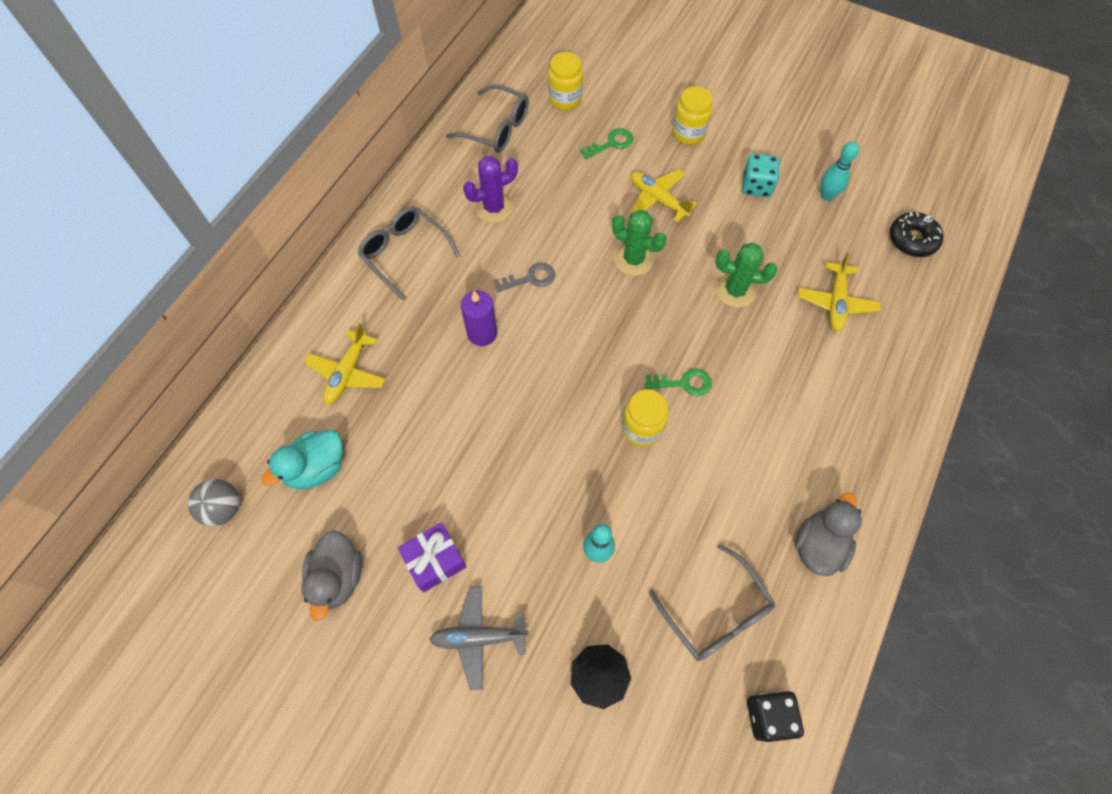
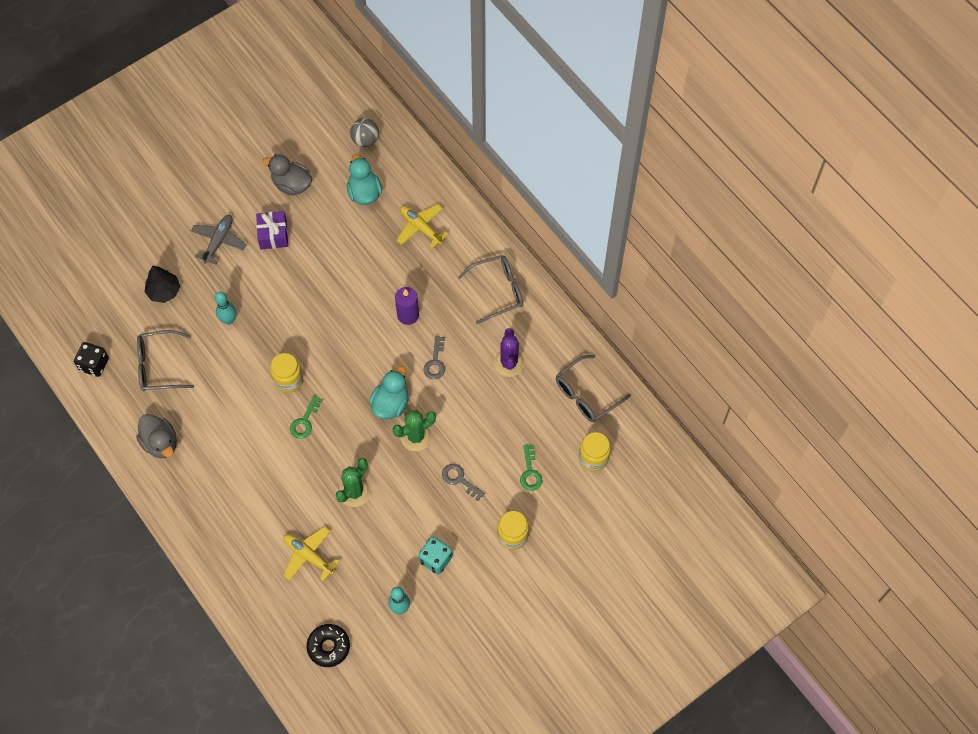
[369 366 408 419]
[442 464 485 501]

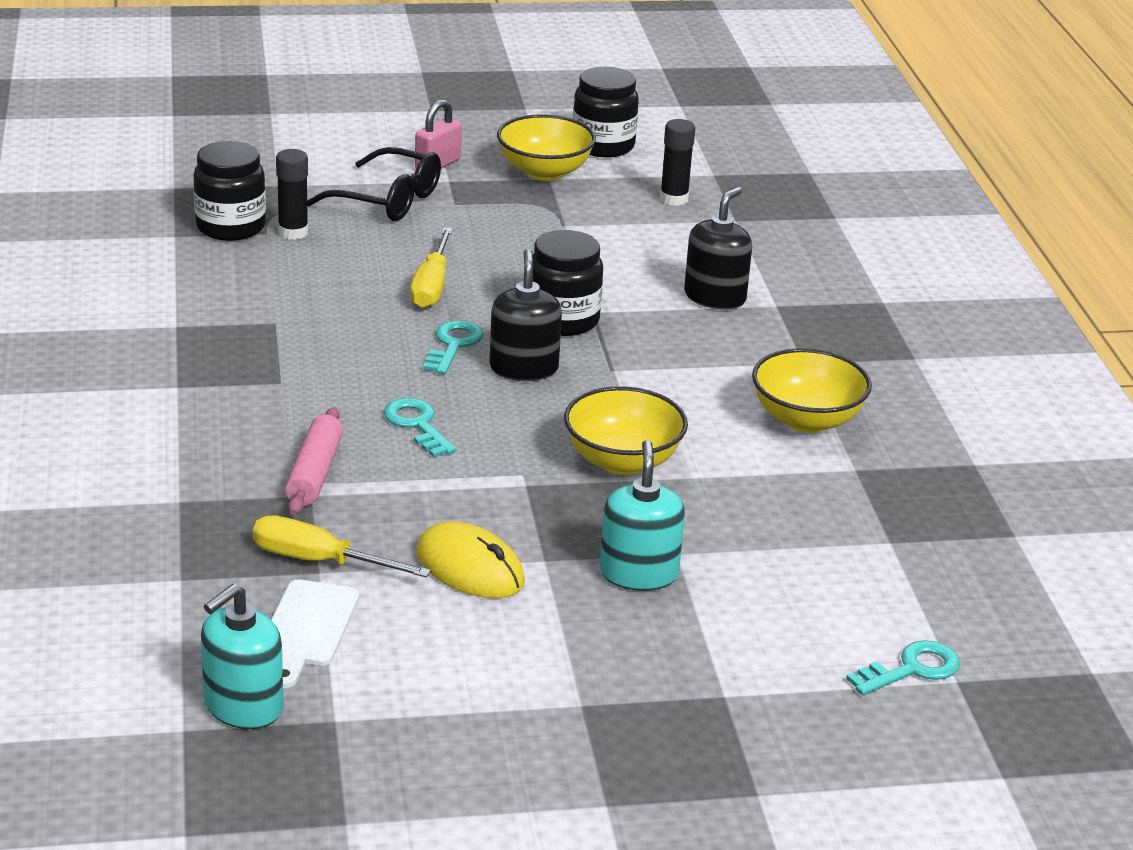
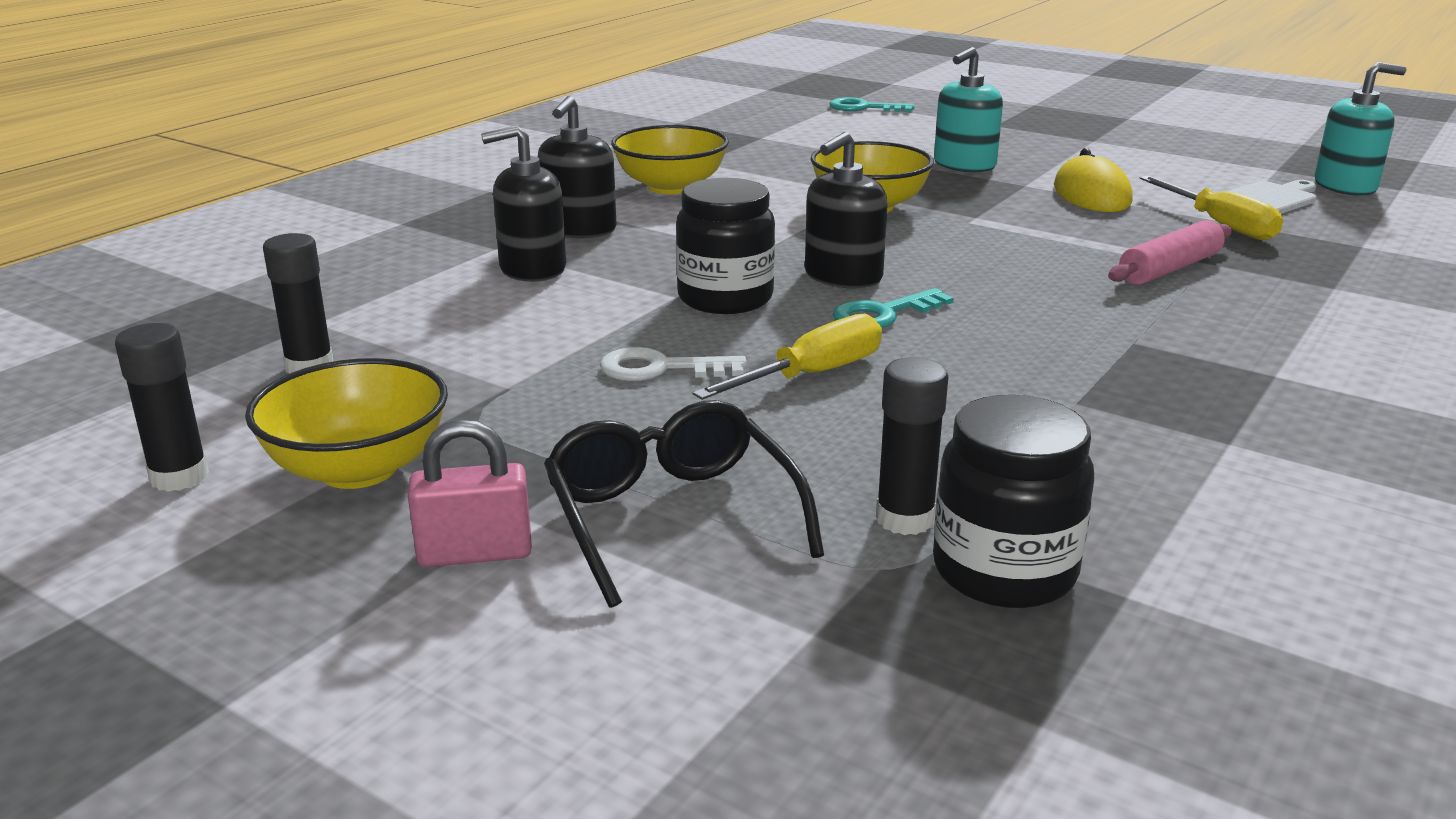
[384 398 456 457] (first image)
[538 96 617 238]
[600 347 746 381]
[115 323 209 492]

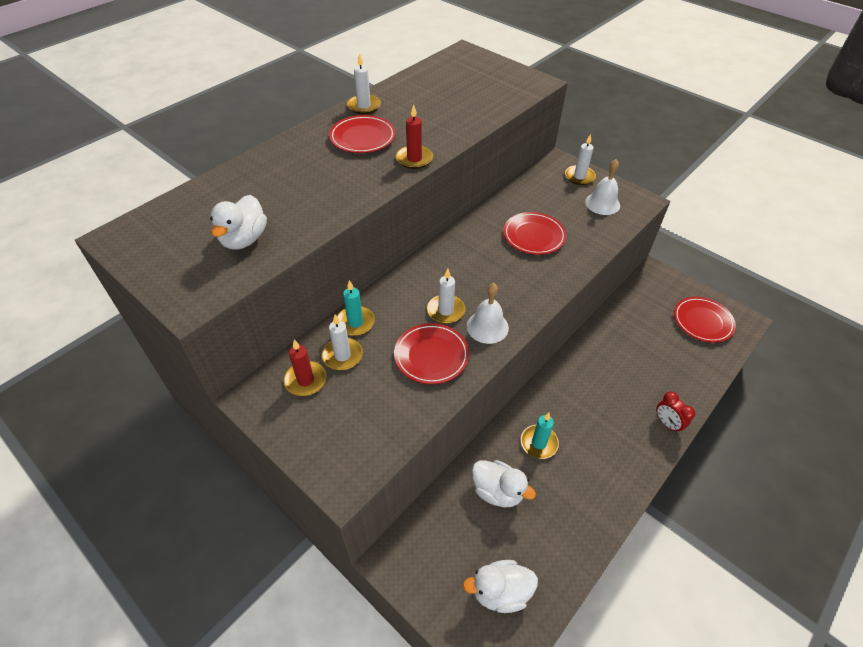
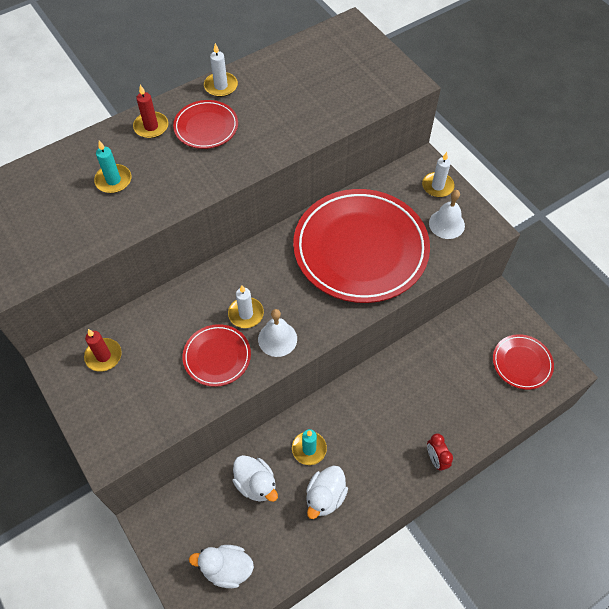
[322 314 363 370] (first image)
[306 465 348 519]
[94 140 132 193]
[133 85 168 138]
[293 189 430 303]

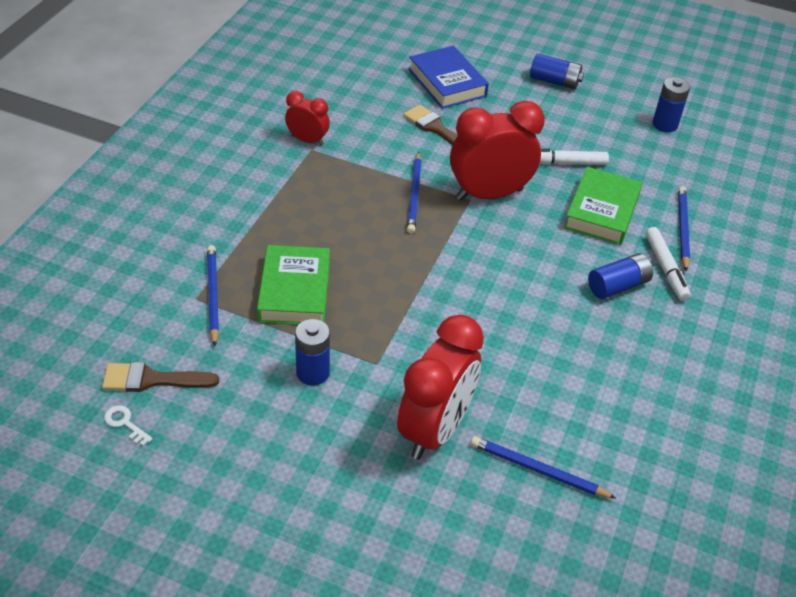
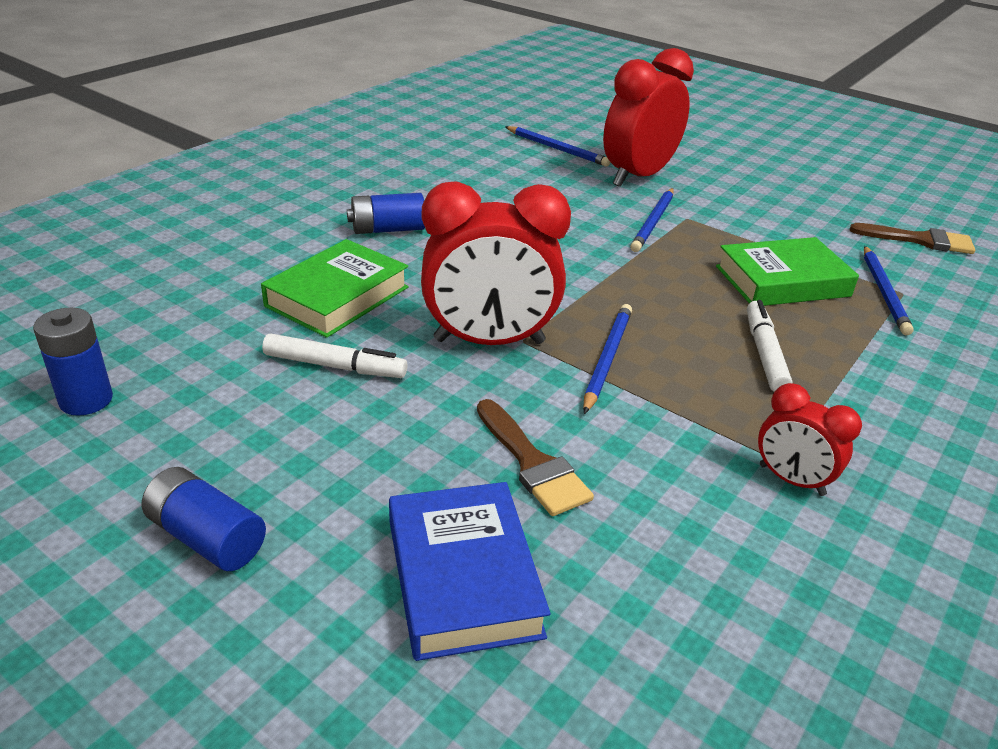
[104 405 152 446] (first image)
[295 319 330 386] (first image)
[747 300 793 392]
[630 188 674 252]
[716 237 859 306]

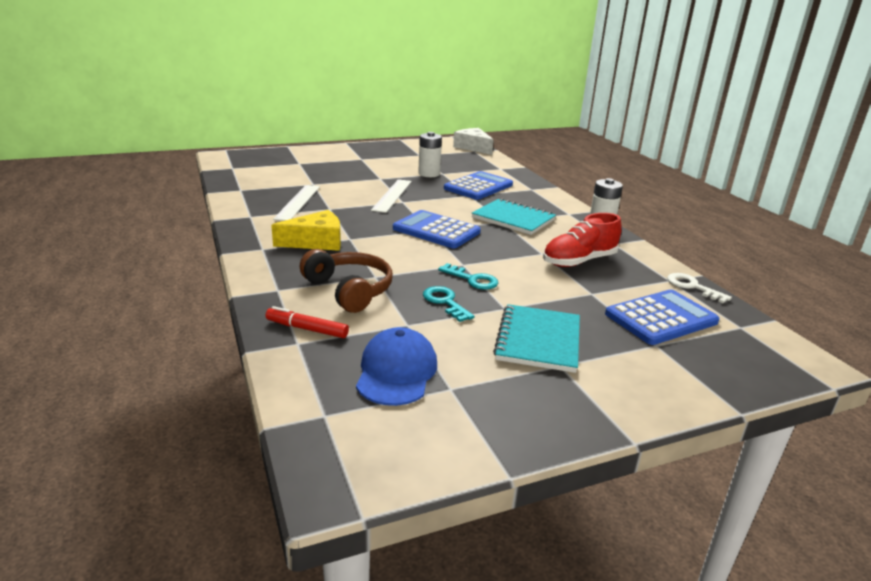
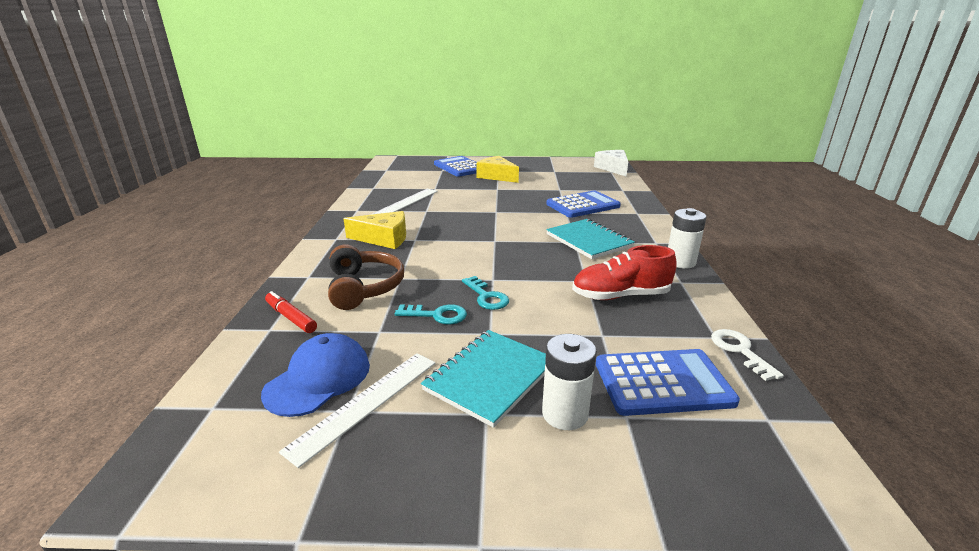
[476 156 519 183]
[279 353 435 468]
[434 156 477 177]
[542 334 597 430]
[395 304 467 325]

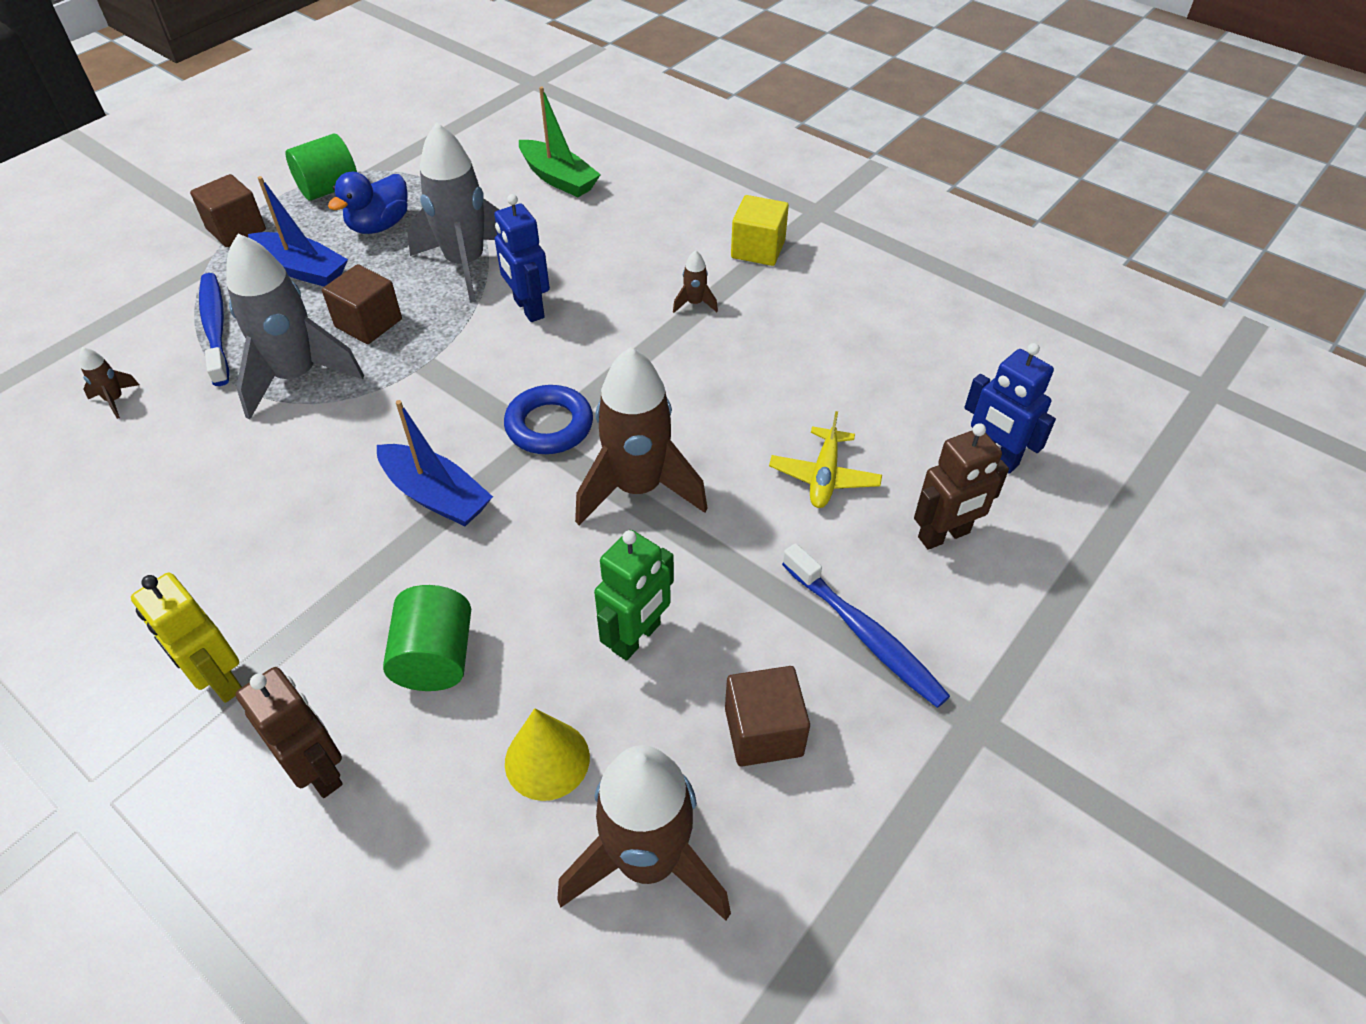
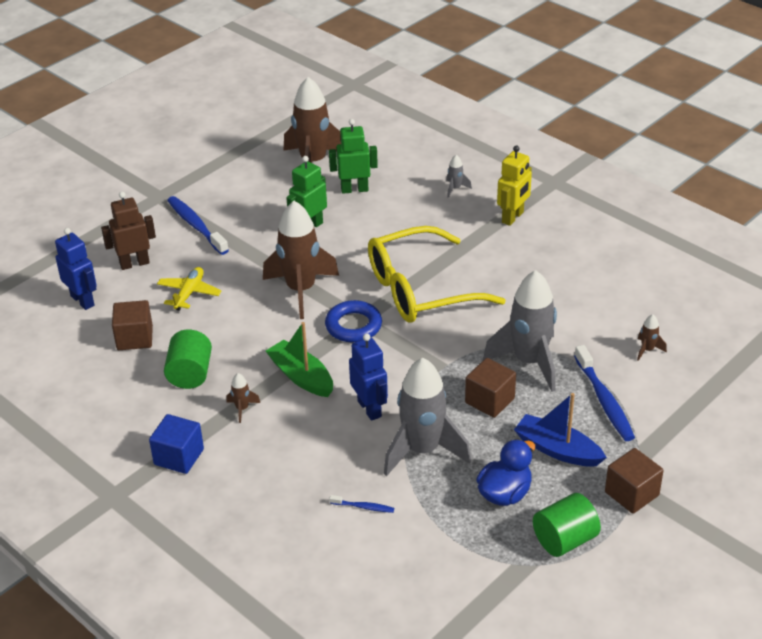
[329 495 394 513]
[164 330 212 389]
[266 322 333 397]
[112 300 153 350]
[446 155 472 198]
[368 226 506 323]
[329 119 378 194]
[149 414 204 474]
[497 145 532 226]

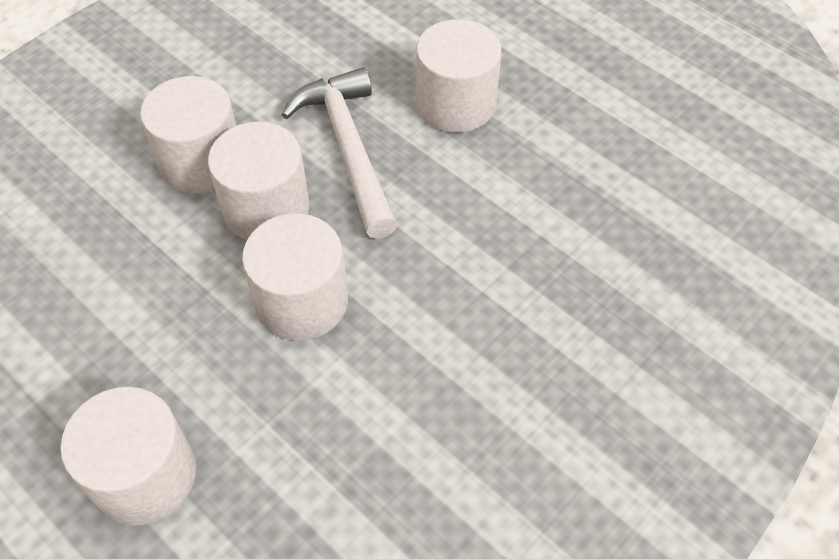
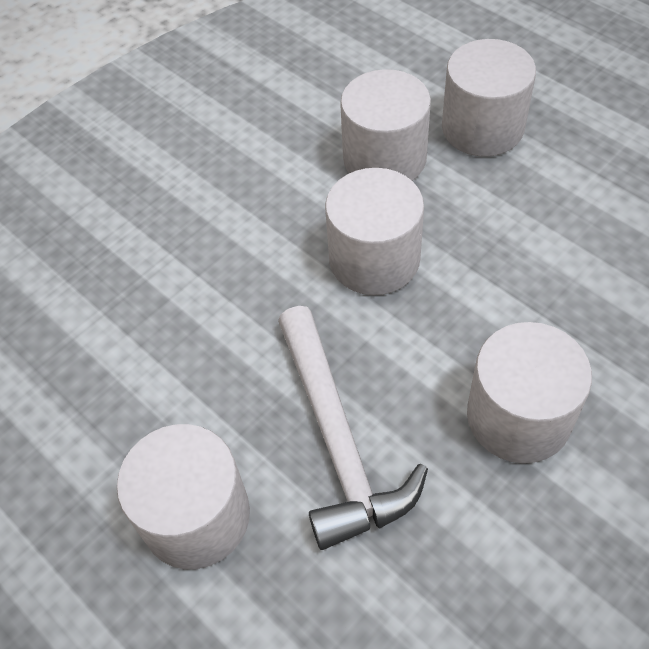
[340 69 431 181]

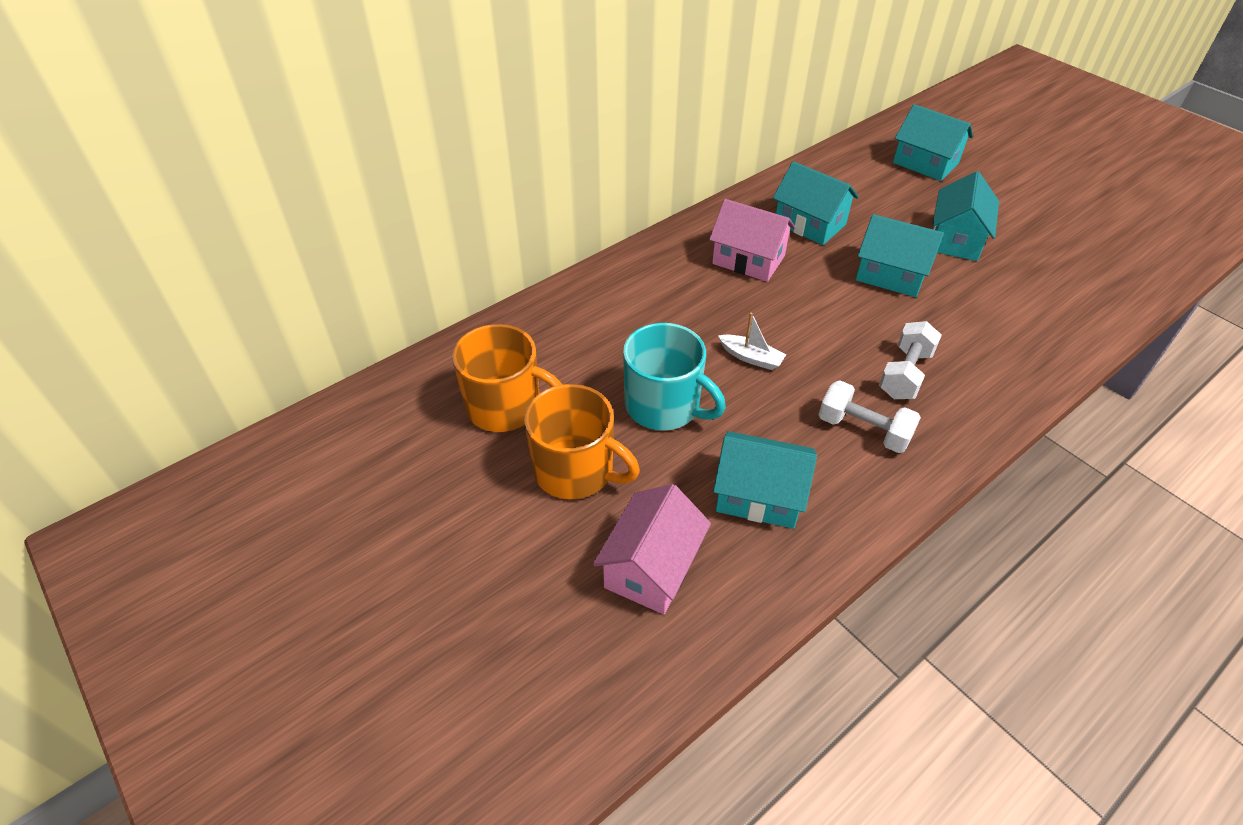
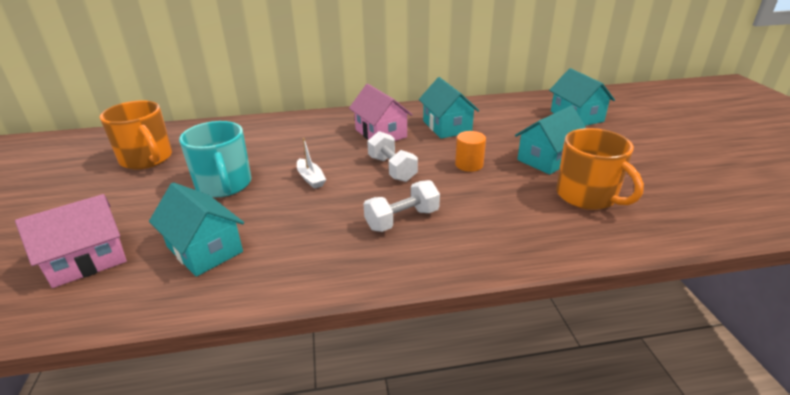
[556 128 644 210]
[367 131 418 182]
[455 131 486 172]

